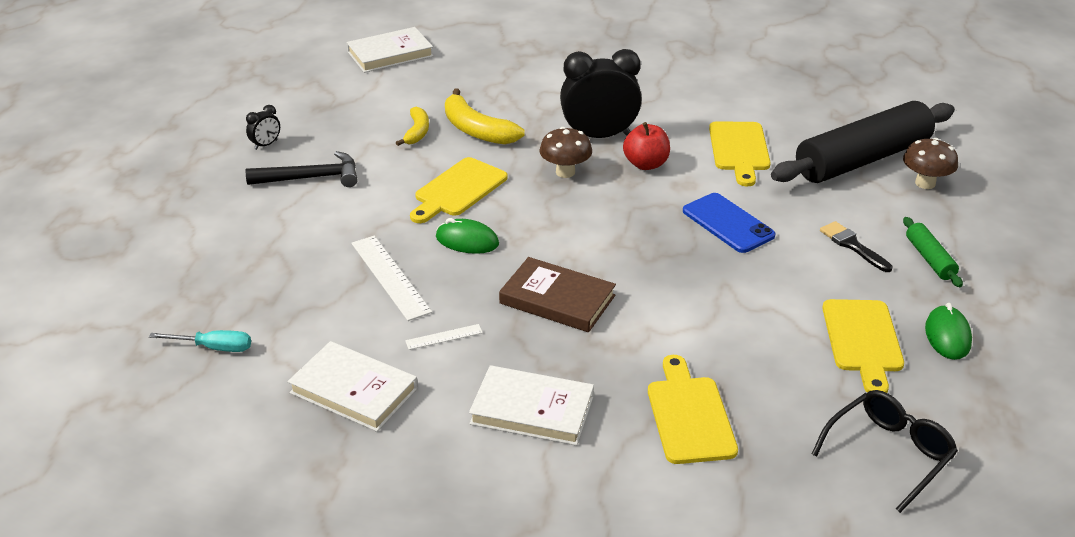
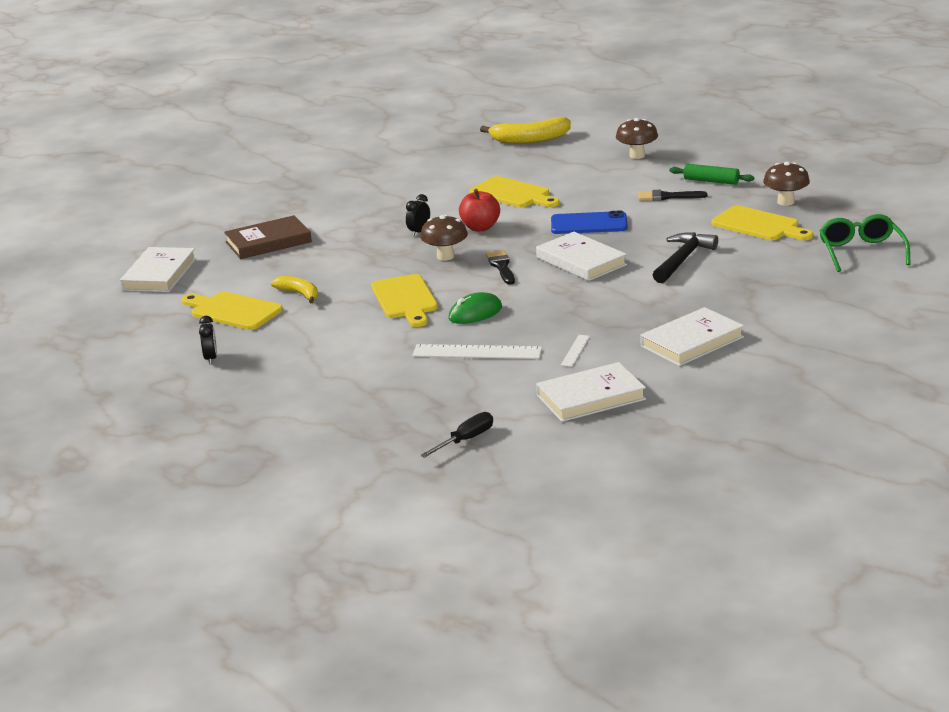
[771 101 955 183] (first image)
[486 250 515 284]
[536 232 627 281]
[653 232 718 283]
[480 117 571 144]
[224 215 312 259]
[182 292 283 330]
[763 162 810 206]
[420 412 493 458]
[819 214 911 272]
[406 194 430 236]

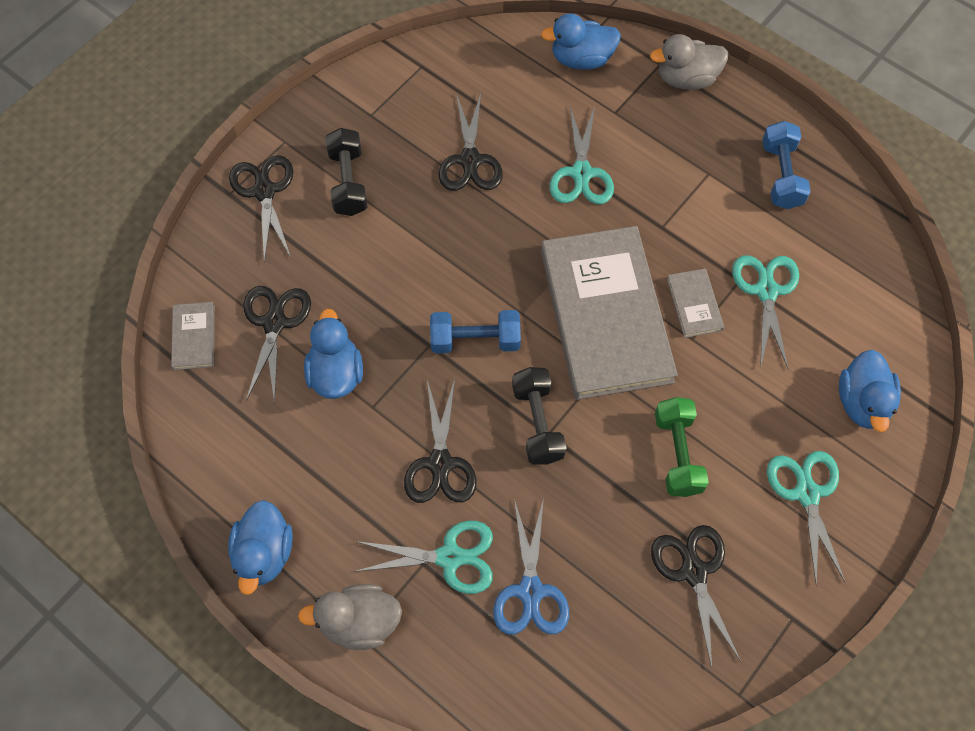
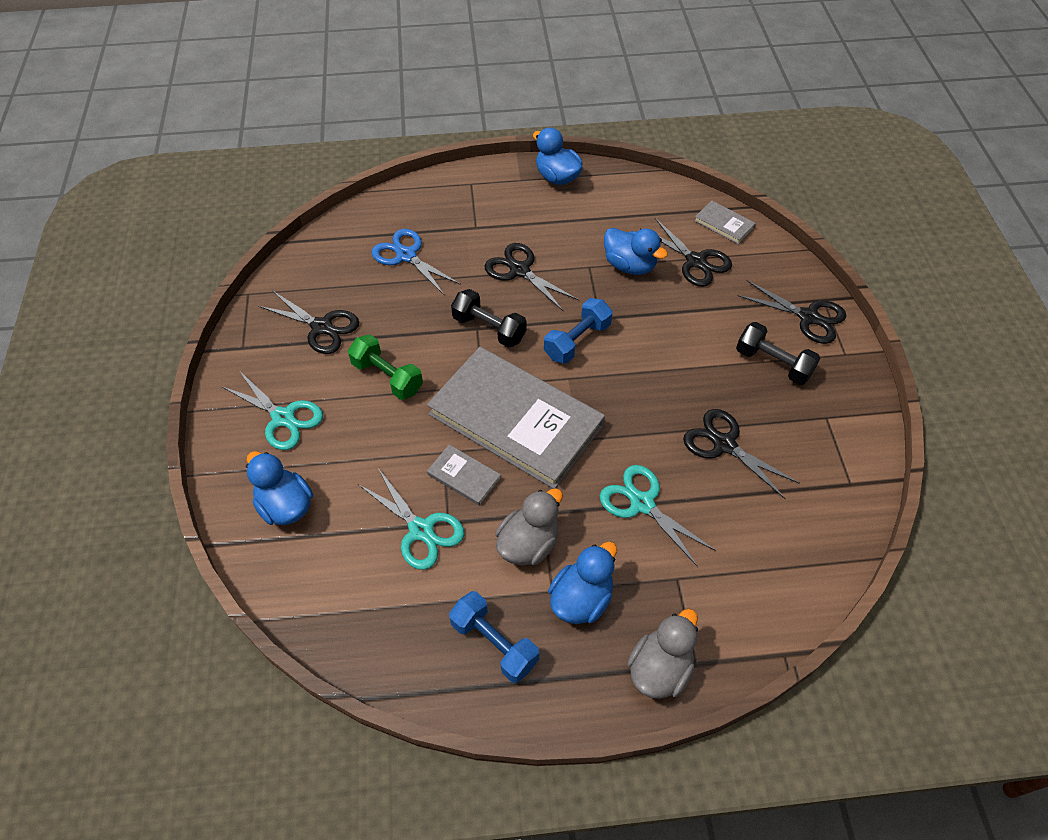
[354 521 493 594] (first image)
[495 488 563 565]
[548 541 617 624]

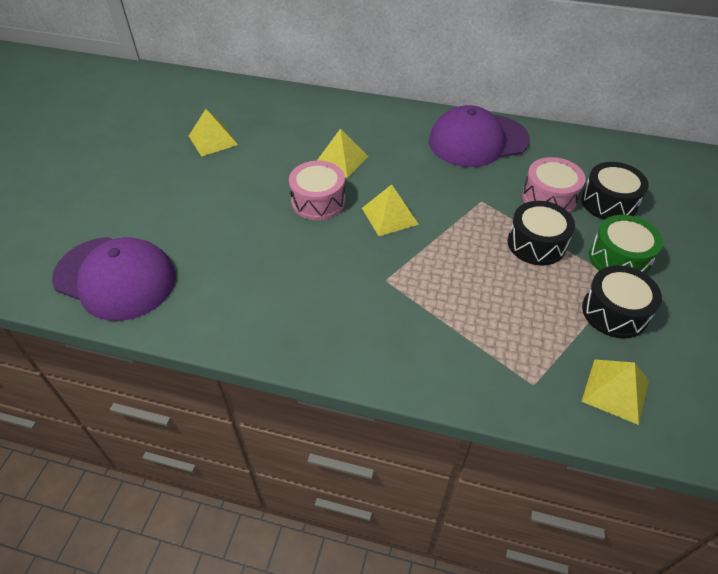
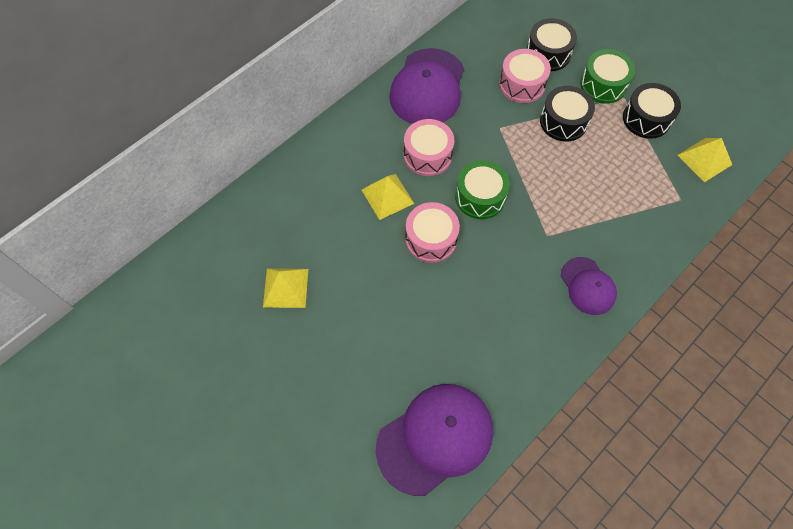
[404 119 454 176]
[561 257 617 315]
[455 160 510 219]

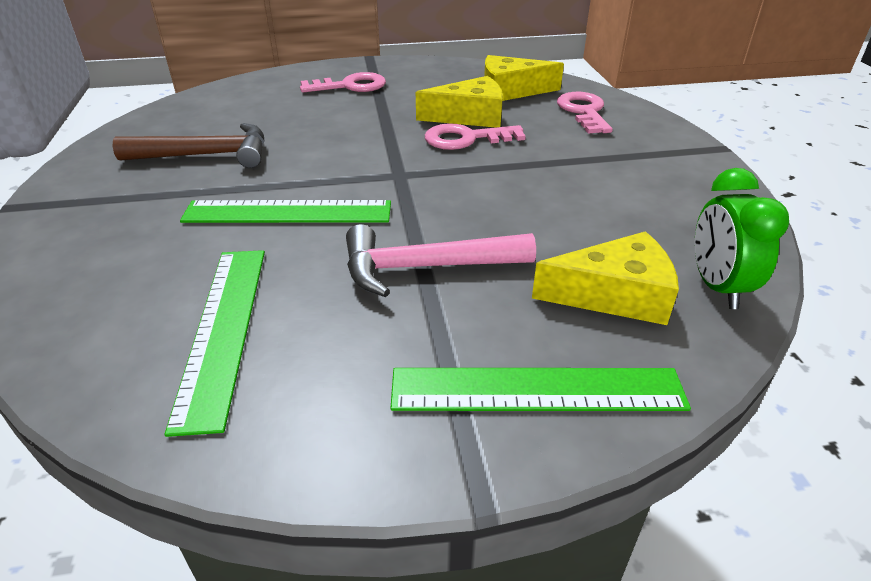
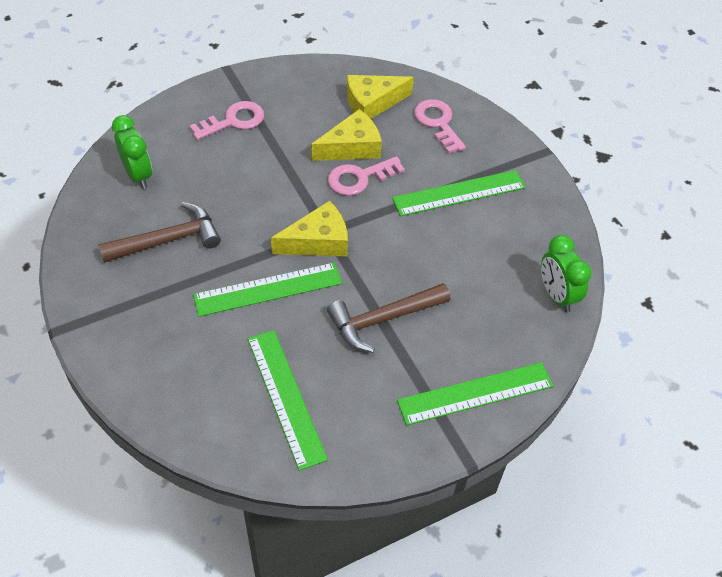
[112 115 152 189]
[392 170 526 216]
[271 201 348 256]
[327 283 450 353]

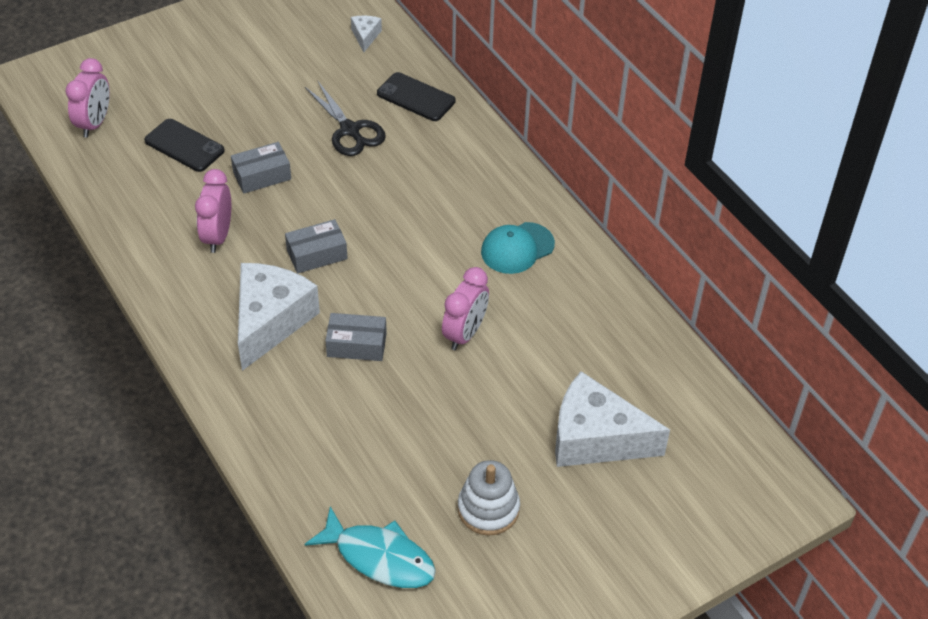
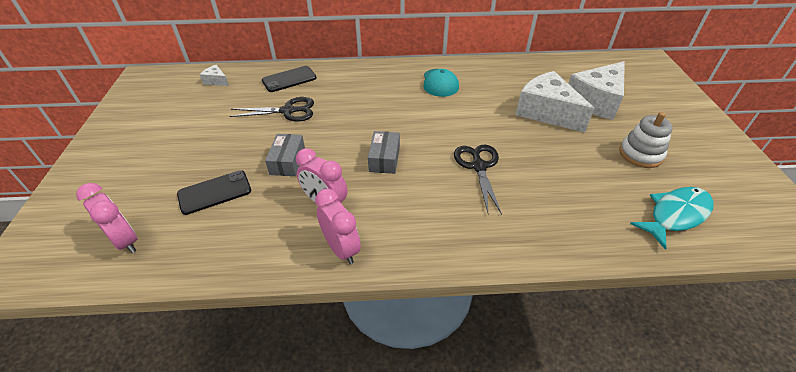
[516 71 595 133]
[315 189 361 264]
[454 145 502 215]

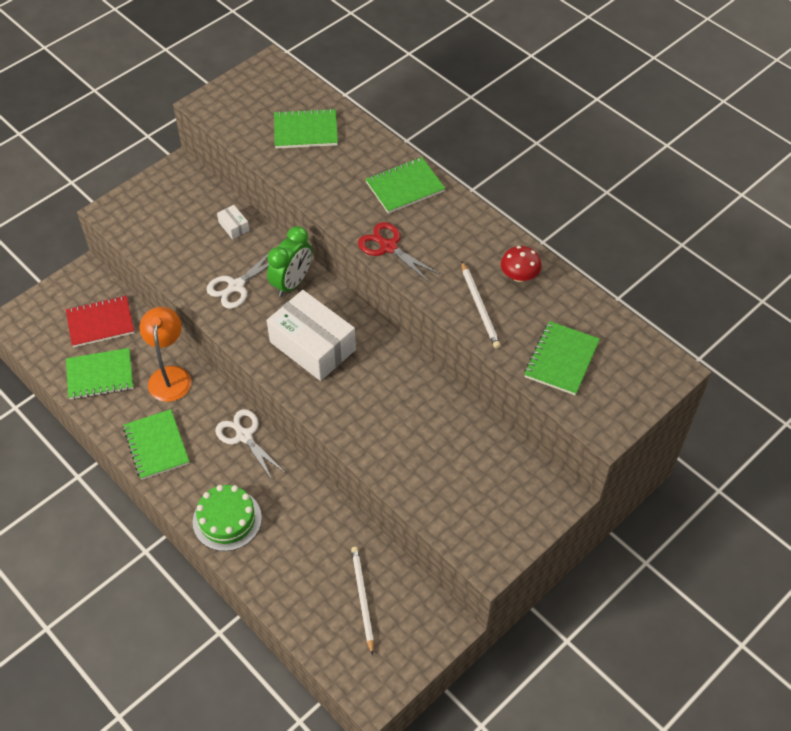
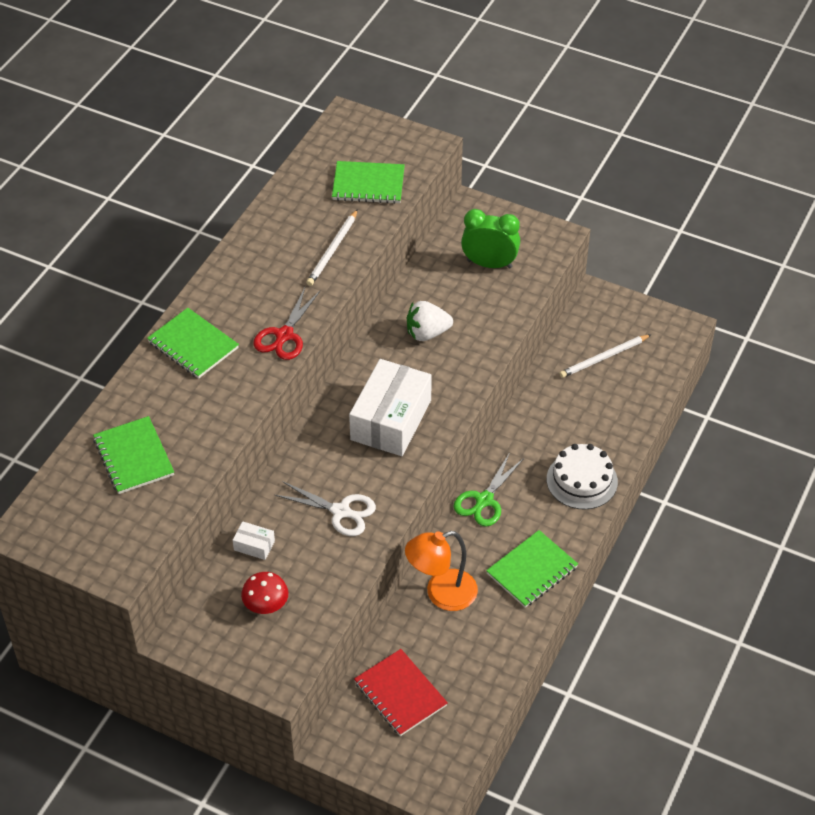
[66 348 133 400] (first image)
[407 301 453 341]
[461 209 520 269]
[241 572 288 614]
[547 444 618 510]
[454 452 524 527]
[233 521 275 560]
[306 209 358 286]

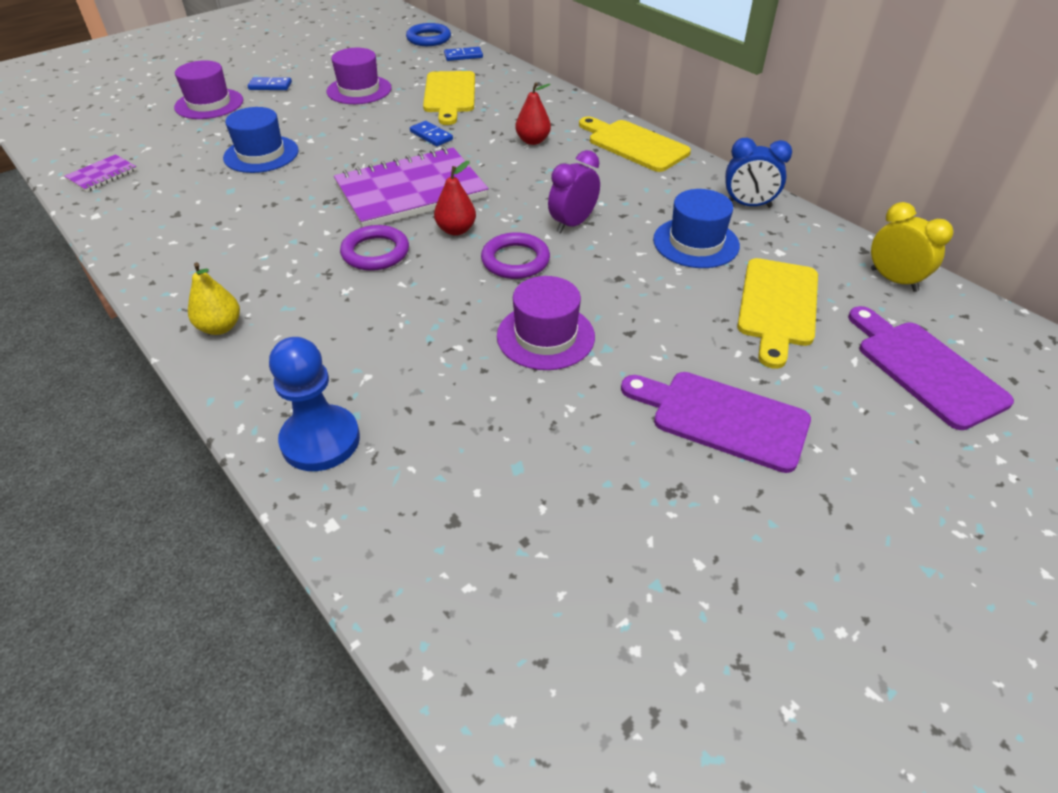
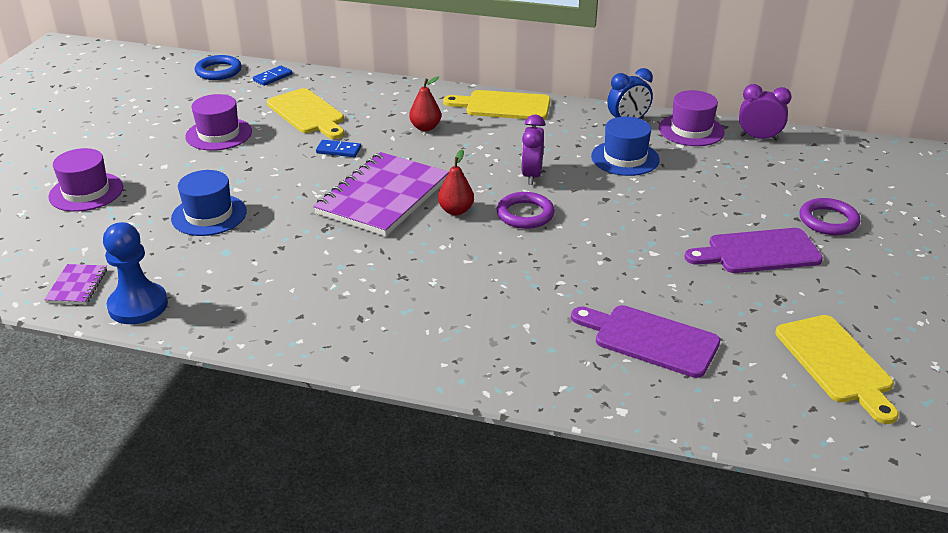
[188 262 240 335] (first image)
[248 77 292 90] (first image)
[103 222 168 324]
[800 198 860 236]
[659 90 725 146]
[775 315 899 424]
[571 305 720 378]
[739 84 792 141]

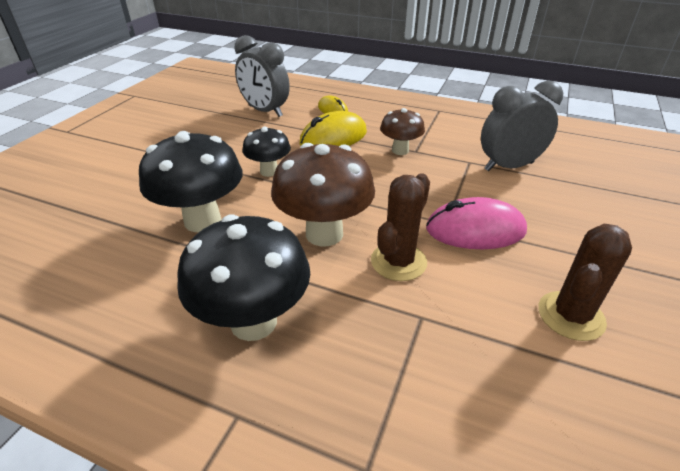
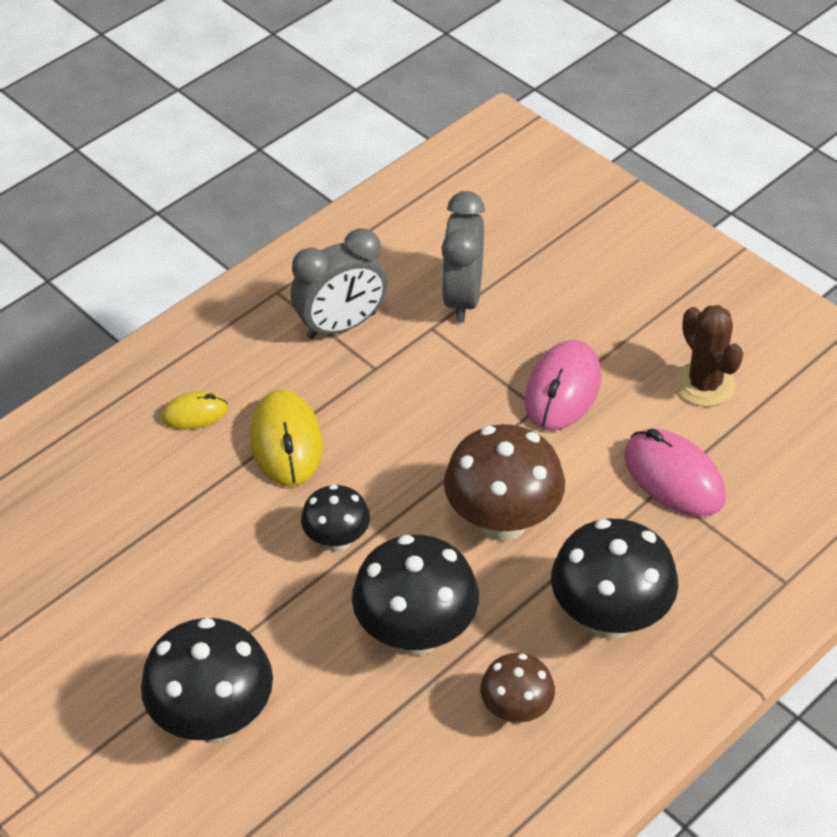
[371 173 430 281] (first image)
[141 618 273 742]
[624 429 726 517]
[291 228 387 339]
[480 653 555 724]

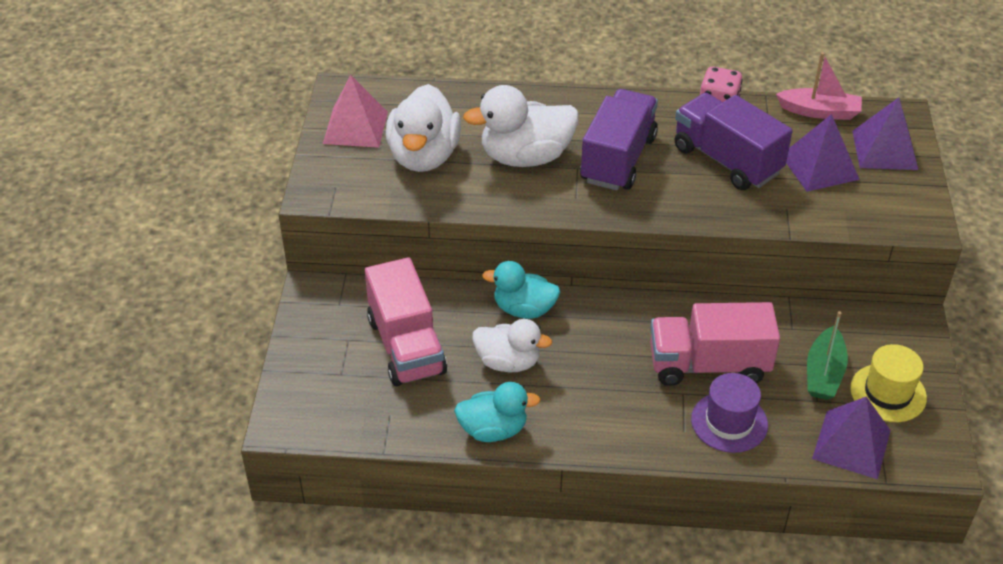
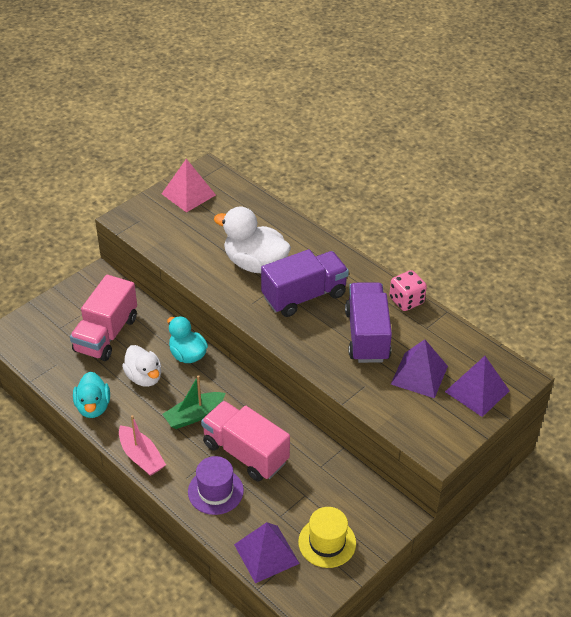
[386 84 461 172] (first image)
[119 415 166 476]
[163 375 226 429]
[73 372 110 418]

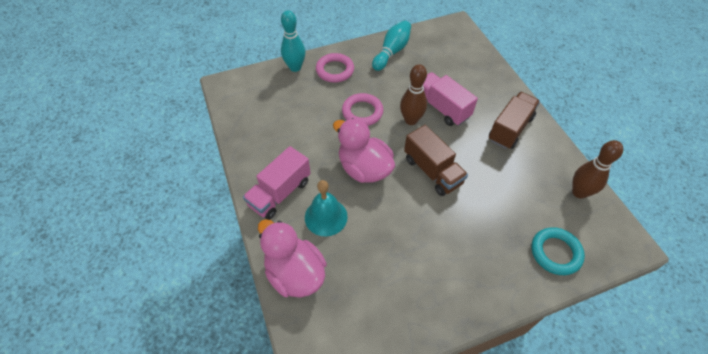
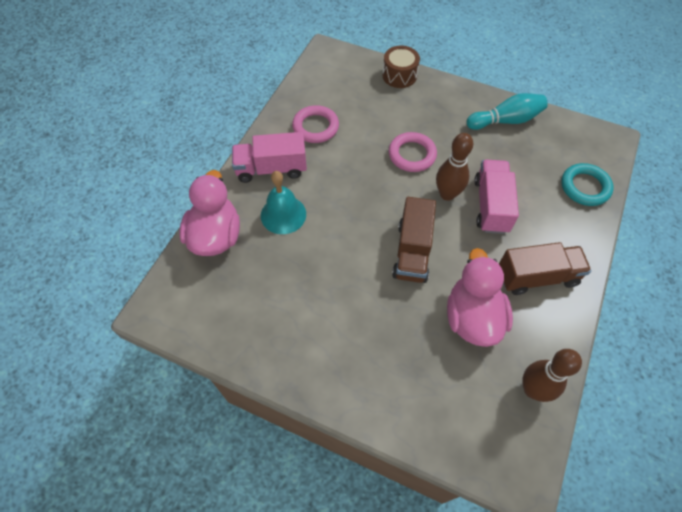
[292 105 339 143]
[447 248 513 347]
[561 163 614 206]
[382 45 420 88]

